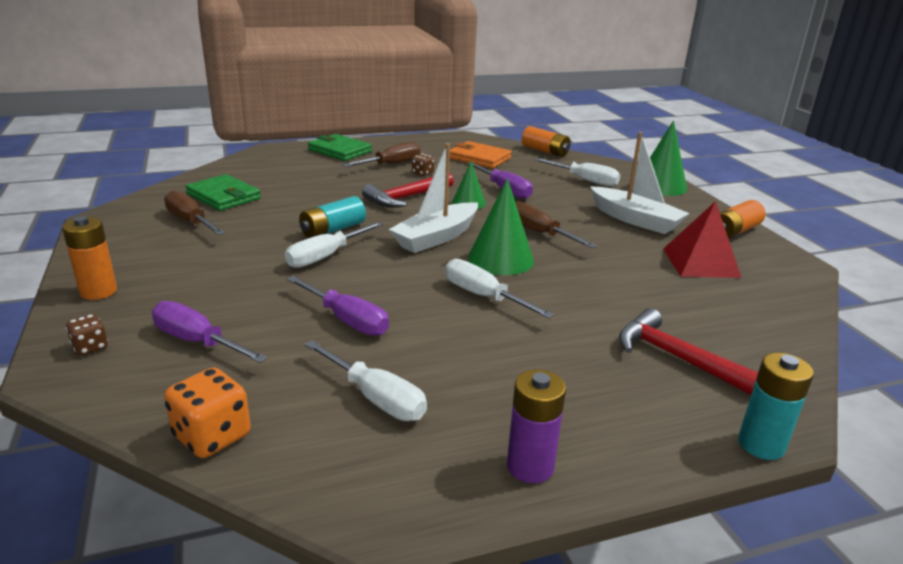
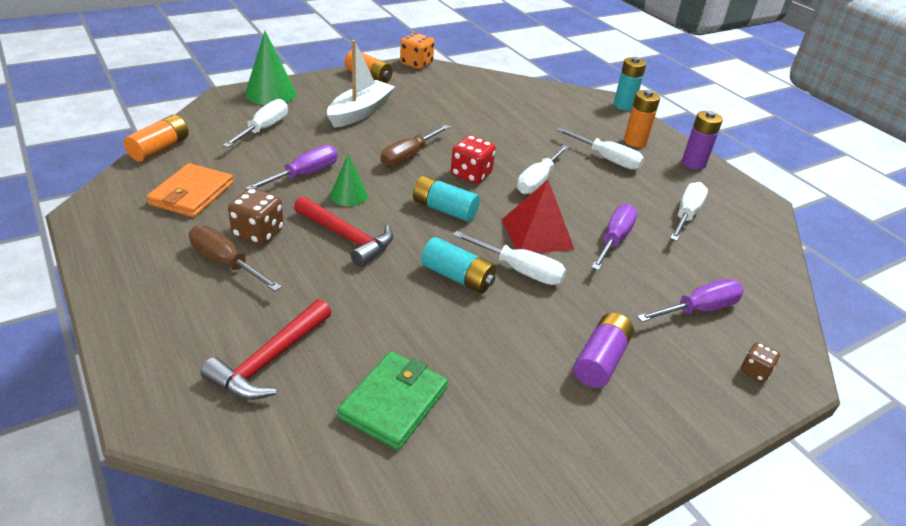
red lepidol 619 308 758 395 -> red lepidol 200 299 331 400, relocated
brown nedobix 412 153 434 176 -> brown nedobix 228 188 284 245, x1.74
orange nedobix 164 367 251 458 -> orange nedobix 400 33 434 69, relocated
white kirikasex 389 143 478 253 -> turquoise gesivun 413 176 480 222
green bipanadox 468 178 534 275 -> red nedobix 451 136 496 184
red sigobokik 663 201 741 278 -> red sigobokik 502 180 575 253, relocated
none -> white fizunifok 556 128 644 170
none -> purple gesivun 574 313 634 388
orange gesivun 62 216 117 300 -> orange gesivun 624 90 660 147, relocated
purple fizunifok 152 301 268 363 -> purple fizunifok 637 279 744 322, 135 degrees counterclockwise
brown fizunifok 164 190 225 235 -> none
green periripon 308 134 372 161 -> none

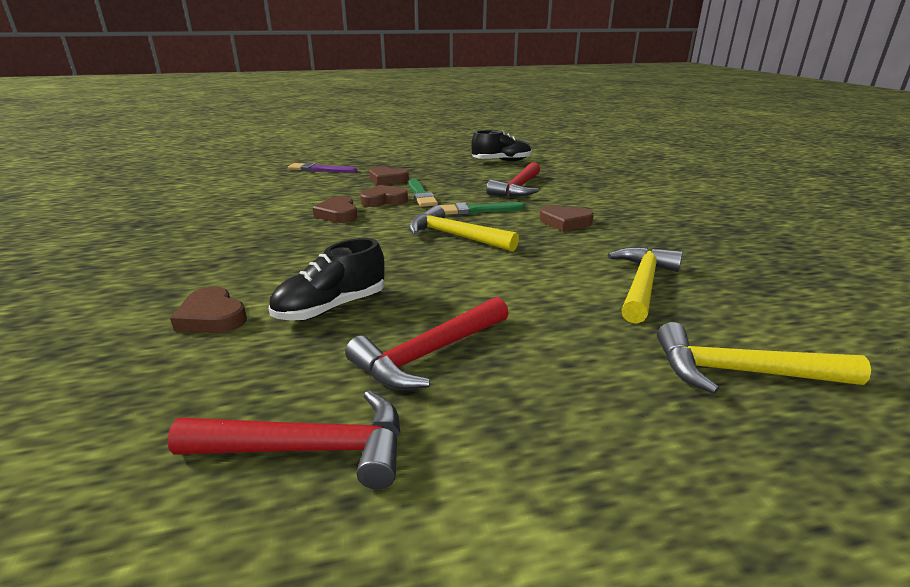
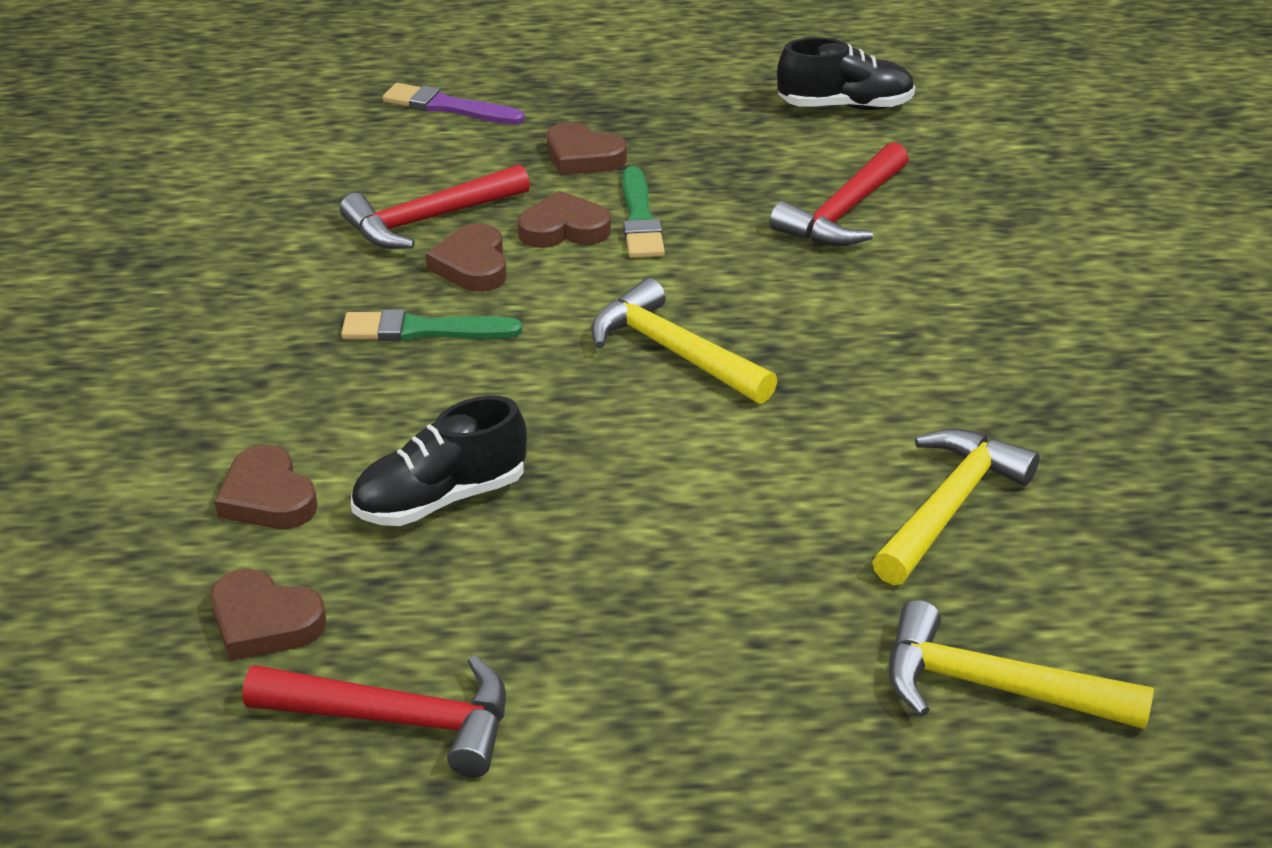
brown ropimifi 540 205 594 231 -> brown ropimifi 210 569 326 661, relocated
red lepidol 345 297 509 390 -> red lepidol 340 164 530 249, relocated
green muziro 438 202 525 215 -> green muziro 341 309 522 341, relocated

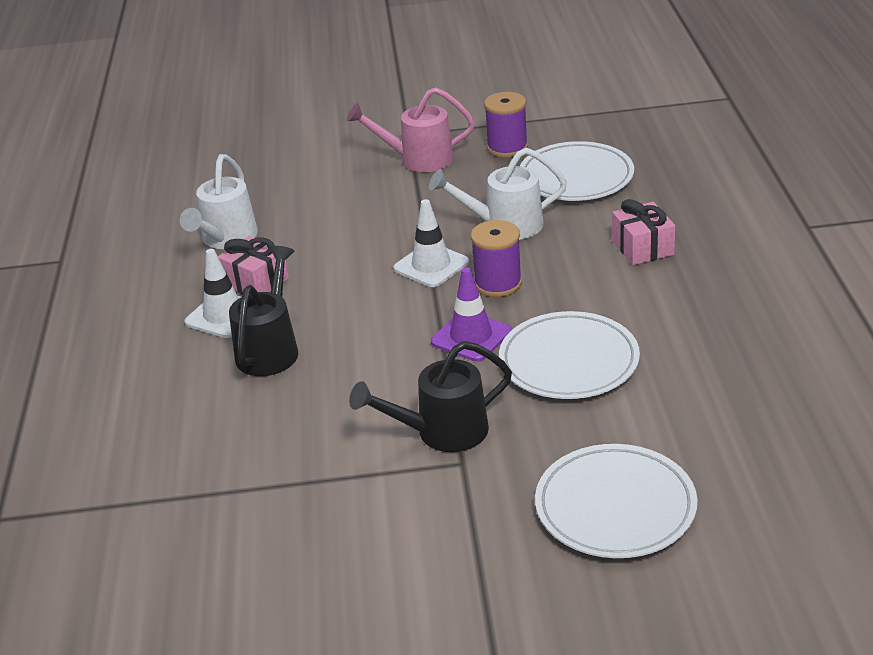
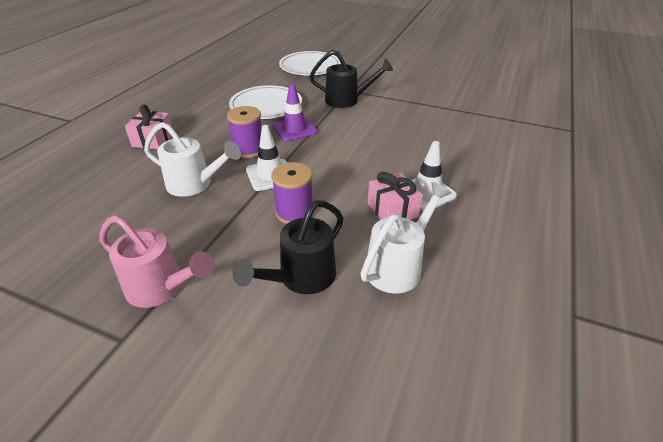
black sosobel 229 246 298 376 -> black sosobel 232 200 344 294, relocated
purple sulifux 484 92 528 157 -> purple sulifux 271 162 312 224, relocated
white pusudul 520 141 634 201 -> none

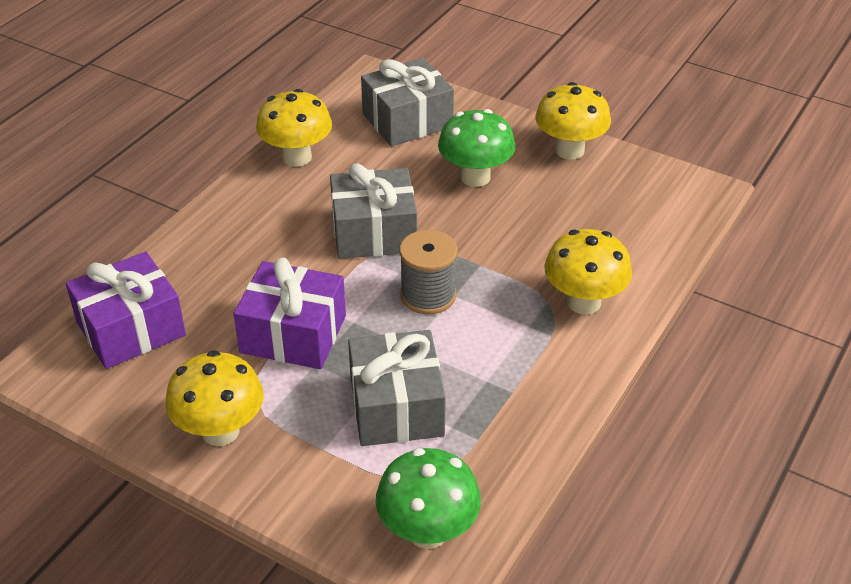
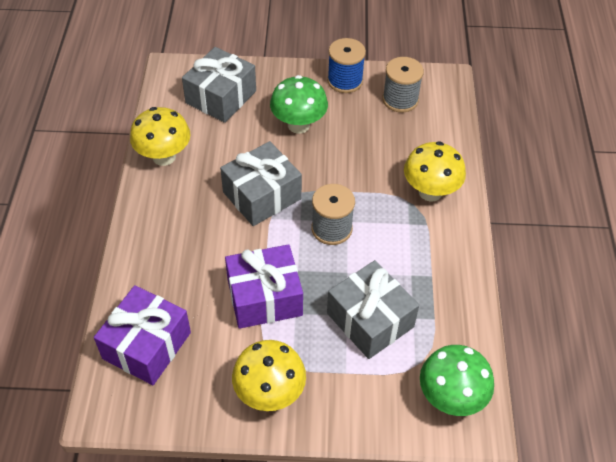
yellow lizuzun 535 82 611 160 -> blue sulifux 327 38 366 93
none -> grey sulifux 382 57 424 113

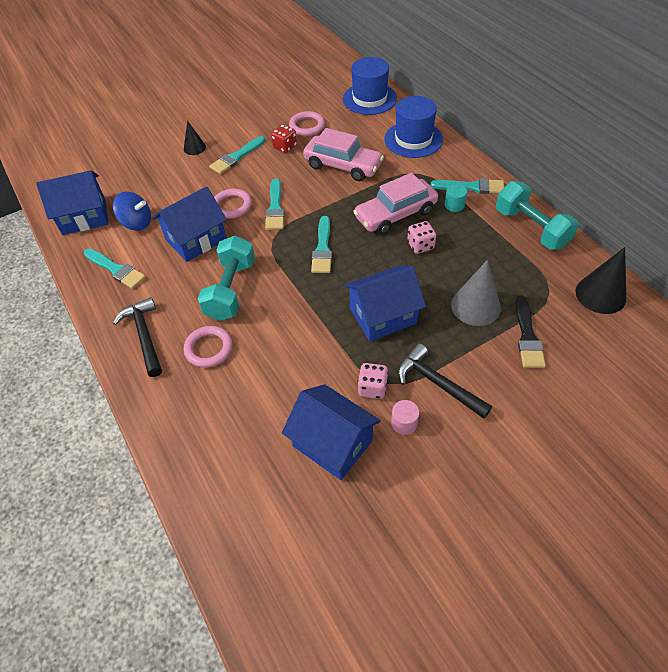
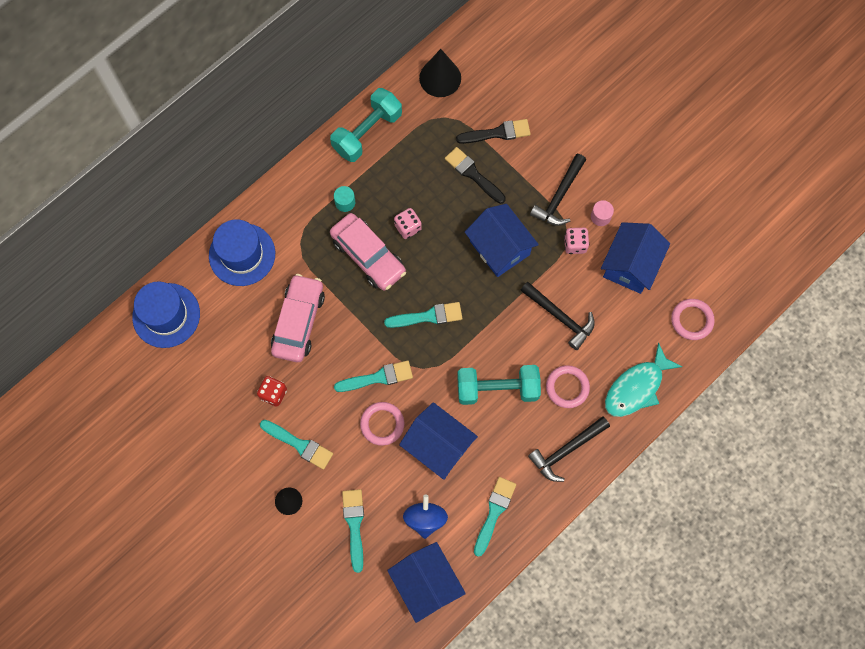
turquoise muziro 431 178 504 194 -> turquoise muziro 342 489 364 573, relocated
grey bipanadox 451 260 501 326 -> black muziro 445 147 506 204
none -> black lepidol 520 282 595 350
none -> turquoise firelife 605 343 683 417
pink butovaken 289 111 325 136 -> pink butovaken 671 299 715 340, relocated

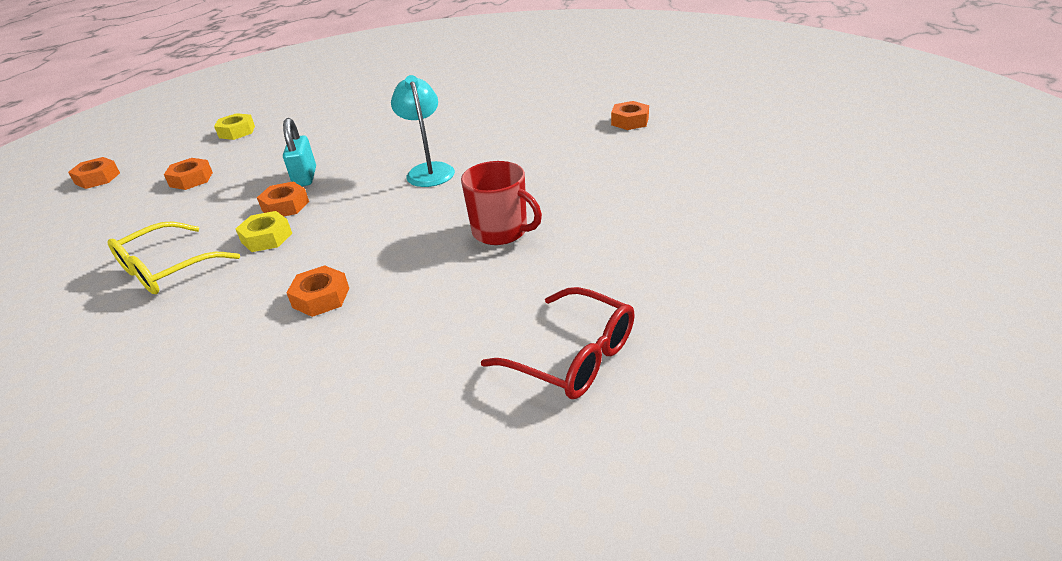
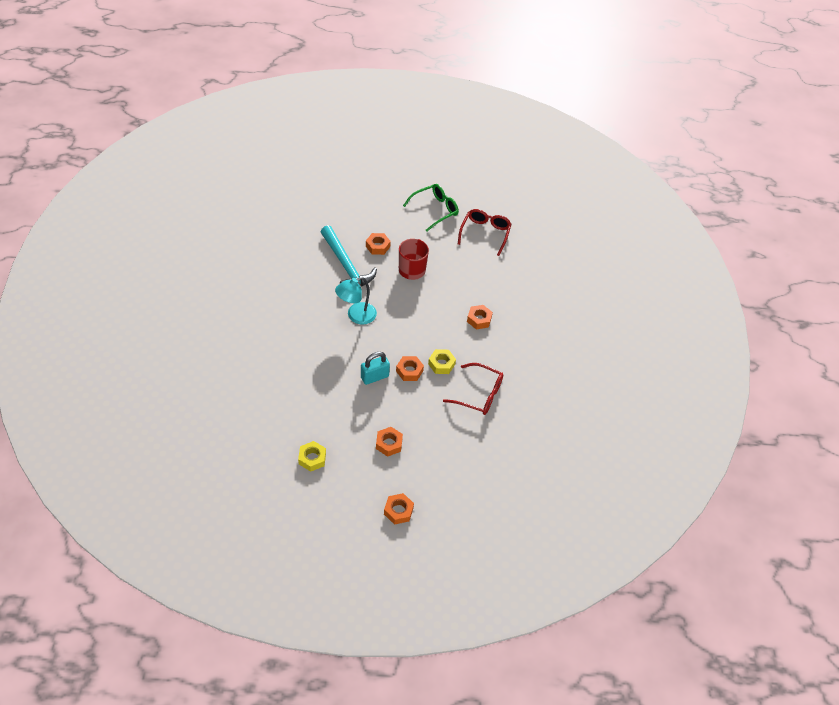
none -> turquoise lepidol 321 225 377 286
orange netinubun 611 101 649 130 -> orange netinubun 366 233 391 255, relocated
none -> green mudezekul 403 184 459 231
yellow mudezekul 108 221 240 294 -> red mudezekul 443 363 503 415

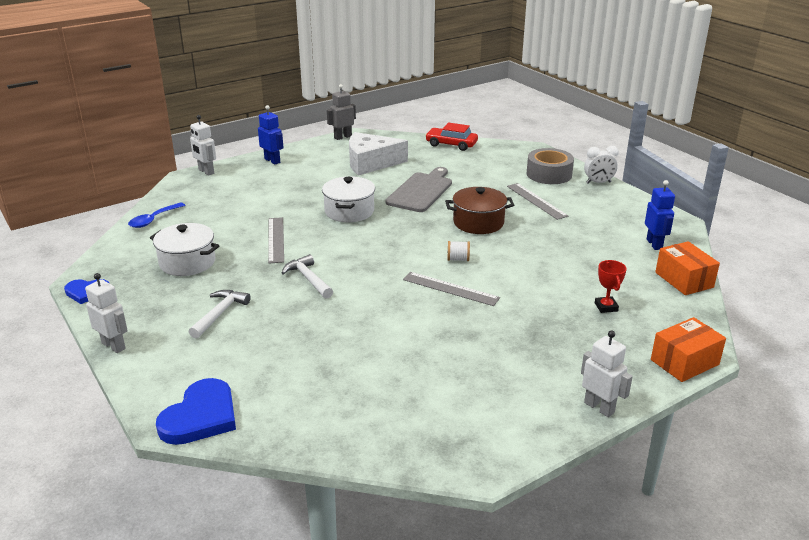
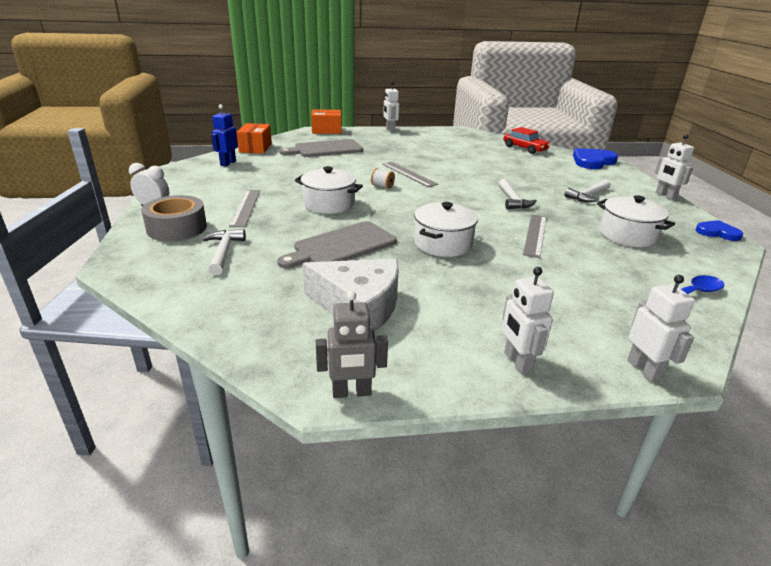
none -> white lepidol 203 229 246 275
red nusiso 595 260 627 313 -> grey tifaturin 279 139 363 157
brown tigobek 445 187 514 234 -> white tigobek 295 166 363 214
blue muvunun 258 105 284 165 -> white muvunun 502 267 554 374
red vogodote 425 122 478 151 -> red vogodote 503 127 551 154, relocated

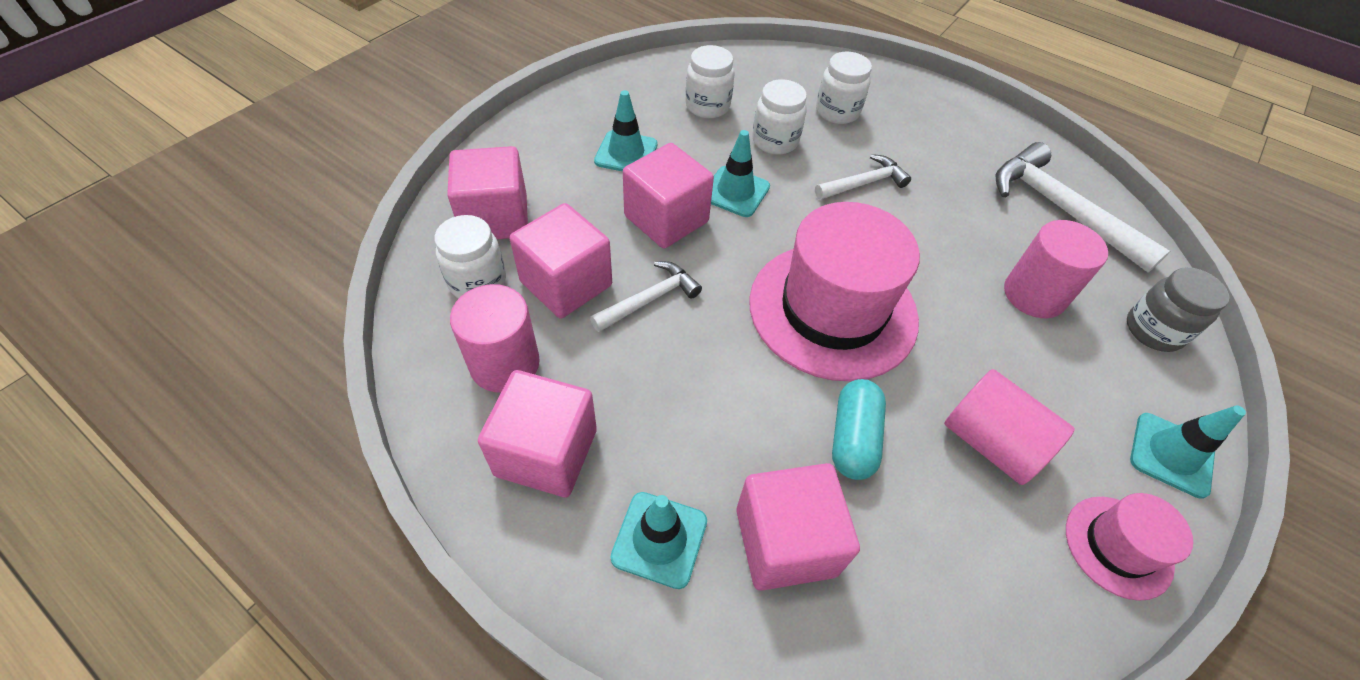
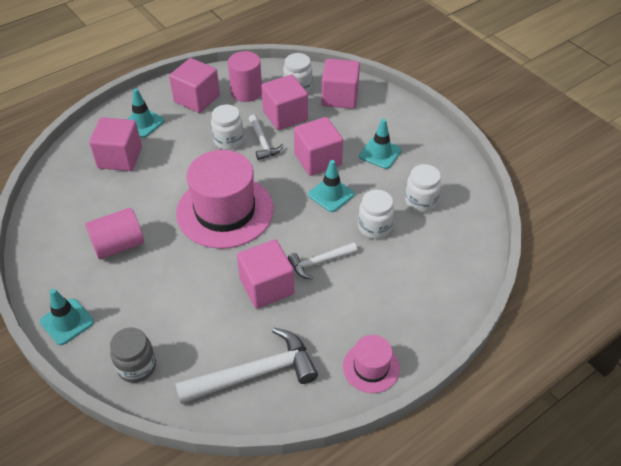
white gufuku 816 52 872 124 -> white gufuku 211 105 244 150, relocated
none -> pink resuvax 237 240 294 308
white lepidol 815 154 911 200 -> white lepidol 288 242 357 280, 75 degrees clockwise
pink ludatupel 1066 493 1193 601 -> pink ludatupel 343 335 400 393, relocated
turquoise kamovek 832 379 886 480 -> none
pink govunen 1004 220 1108 318 -> none

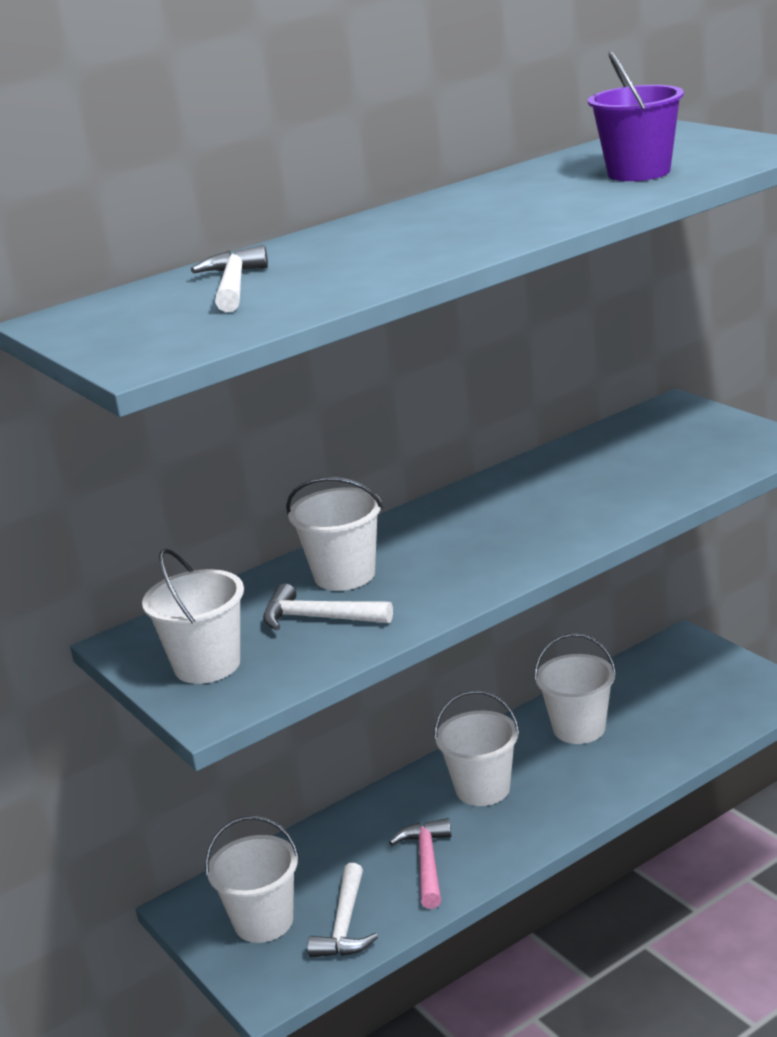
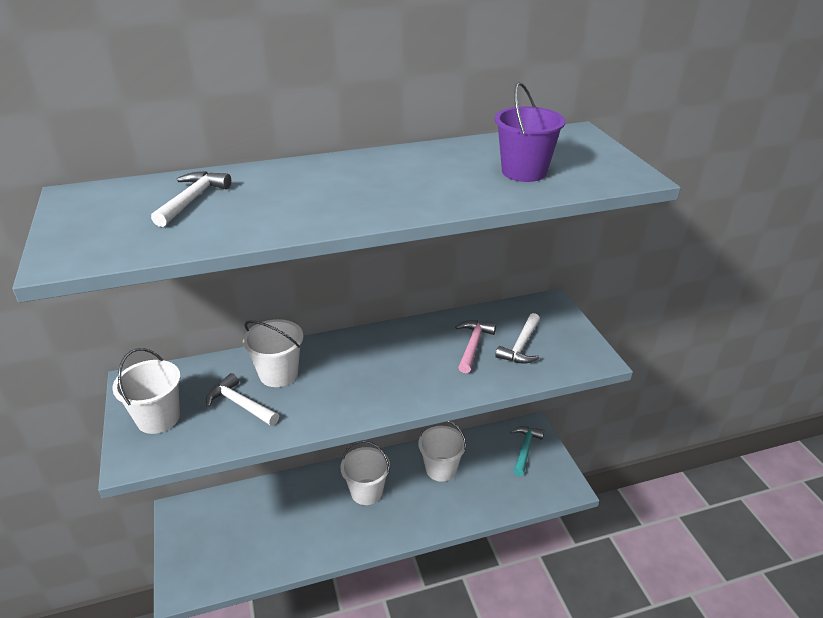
pink lepidol 389 818 451 909 -> pink lepidol 455 320 496 373, relocated
white lepidol 307 863 378 957 -> white lepidol 495 313 540 364, relocated
none -> turquoise lepidol 510 426 544 476
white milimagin 205 816 299 943 -> none

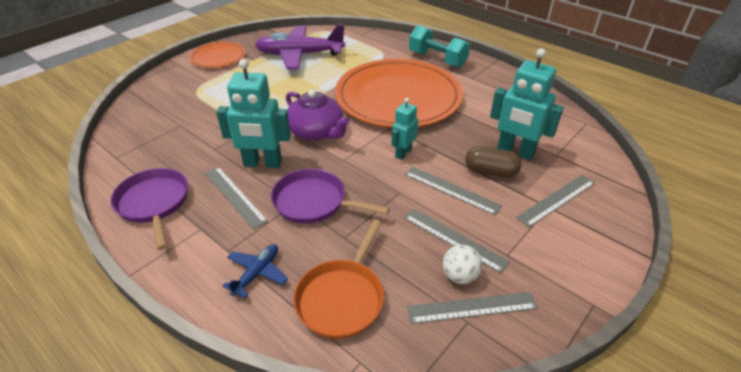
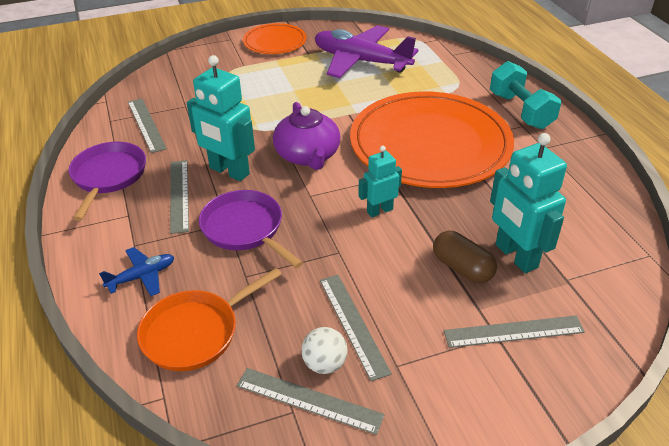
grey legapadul 404 166 502 215 -> grey legapadul 128 99 167 153, relocated

